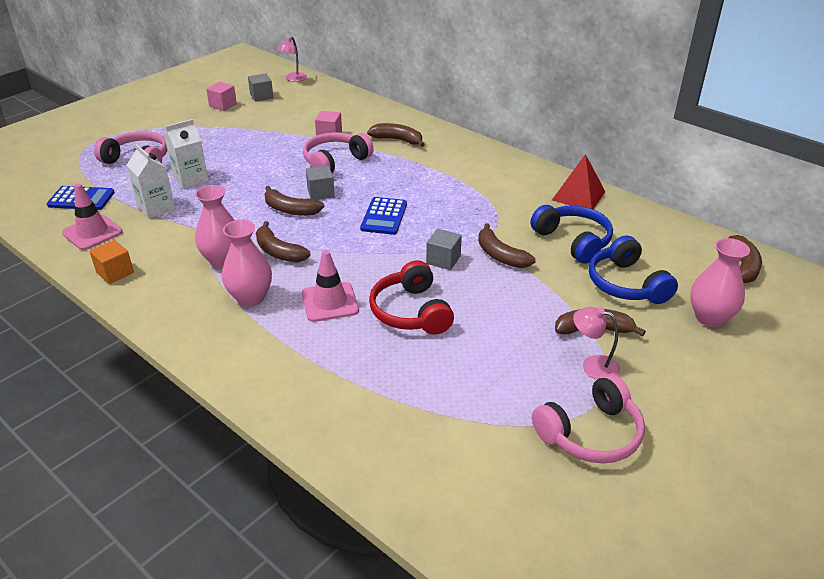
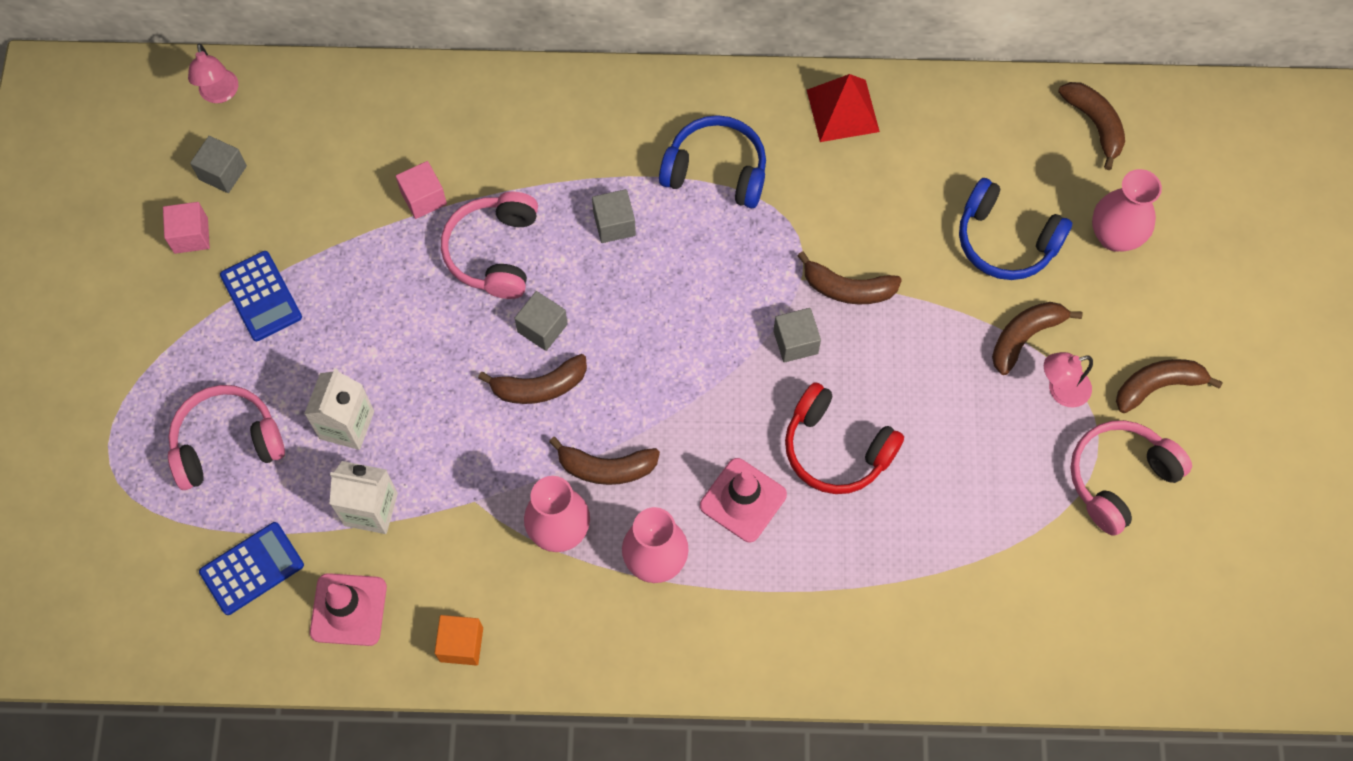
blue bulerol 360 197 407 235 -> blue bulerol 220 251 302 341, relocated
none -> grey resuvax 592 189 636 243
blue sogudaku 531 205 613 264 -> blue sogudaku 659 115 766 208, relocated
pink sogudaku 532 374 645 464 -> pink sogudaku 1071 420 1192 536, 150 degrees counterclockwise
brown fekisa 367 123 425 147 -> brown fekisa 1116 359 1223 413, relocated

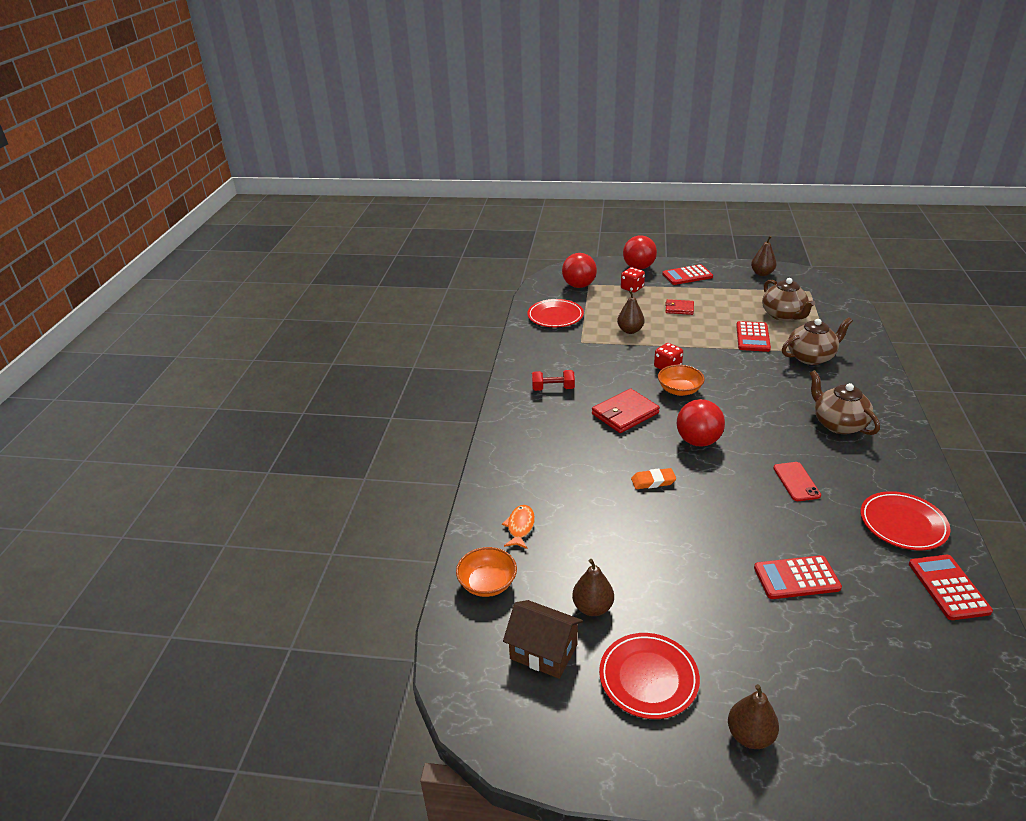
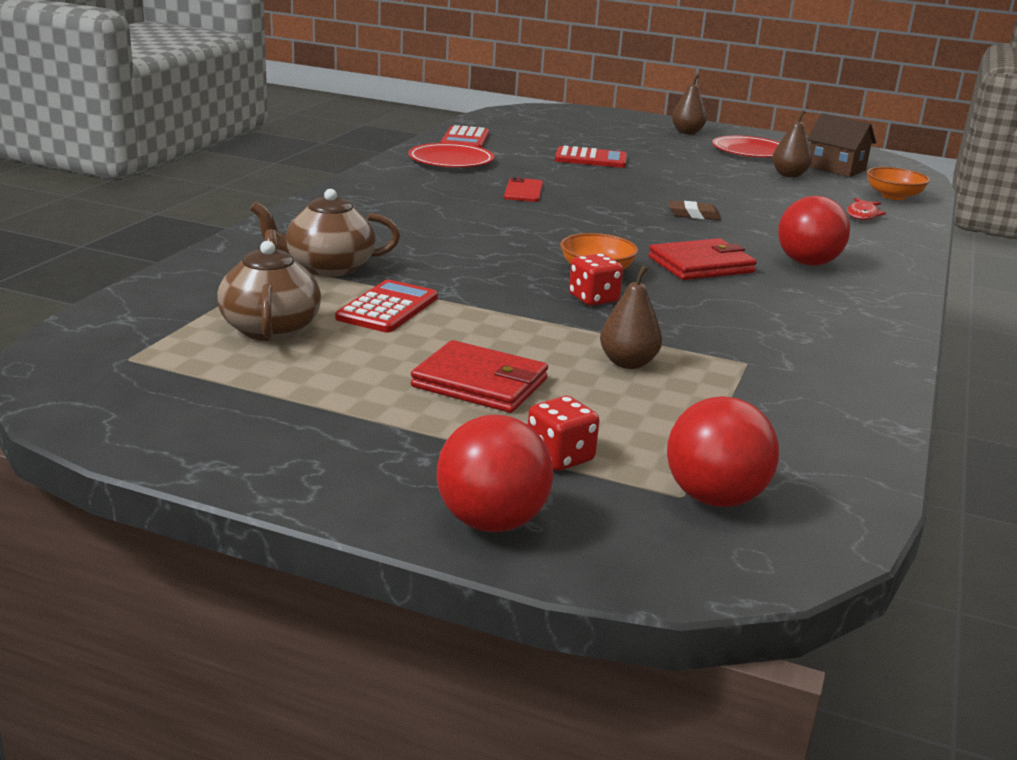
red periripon 665 299 694 315 -> red periripon 411 340 548 413, x1.63
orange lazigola 631 468 676 489 -> brown lazigola 669 201 721 220
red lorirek 676 399 725 447 -> red lorirek 778 196 850 266, relocated
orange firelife 502 505 535 549 -> red firelife 847 198 886 220
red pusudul 527 299 584 327 -> none
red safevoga 532 370 575 391 -> none
red bulerol 662 264 713 285 -> none
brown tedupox 751 236 777 276 -> none
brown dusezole 810 370 880 435 -> none

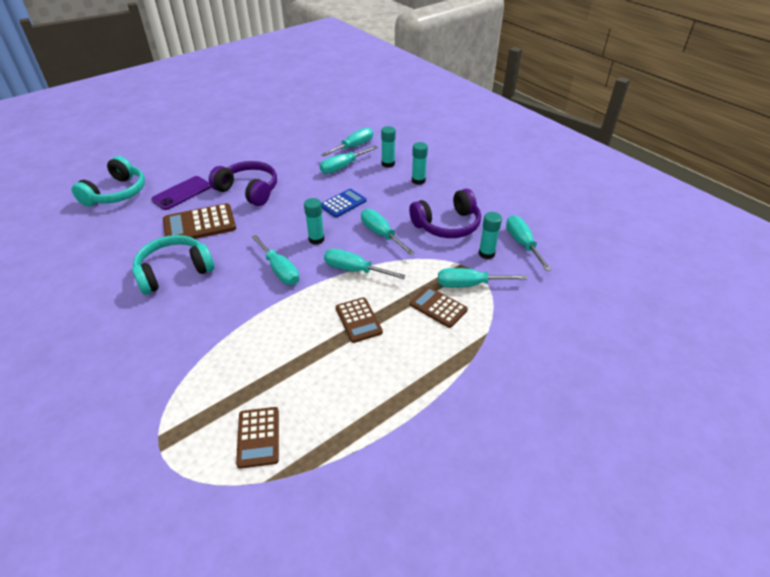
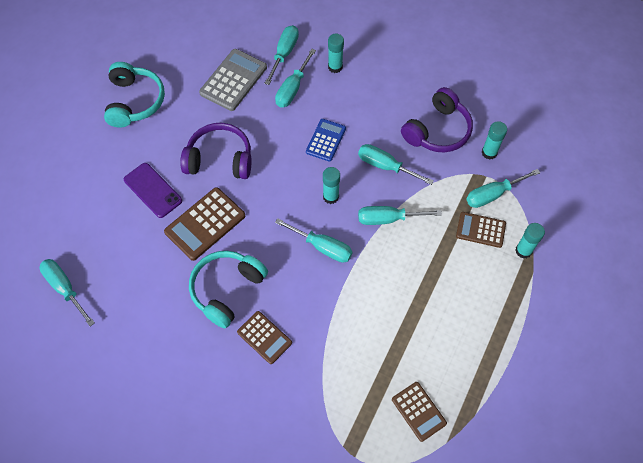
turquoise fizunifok 506 215 552 271 -> turquoise fizunifok 39 259 95 327, relocated
turquoise sogudaku 72 156 145 207 -> turquoise sogudaku 104 62 165 128, relocated
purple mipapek 151 176 211 210 -> purple mipapek 124 163 182 218, 60 degrees counterclockwise
none -> grey bulerol 199 49 267 111
brown bulerol 336 297 383 343 -> brown bulerol 237 311 292 364, relocated
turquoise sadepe 412 142 428 185 -> turquoise sadepe 515 223 545 259, relocated

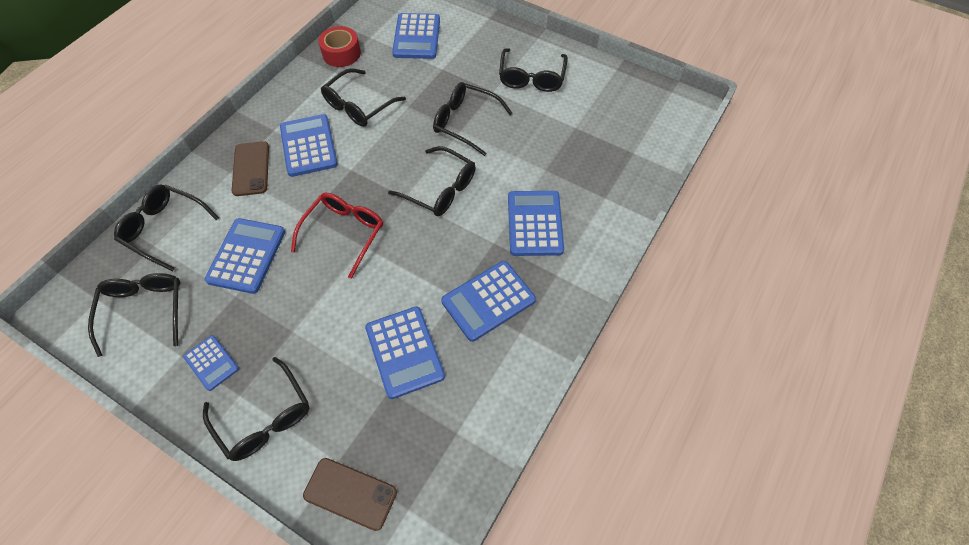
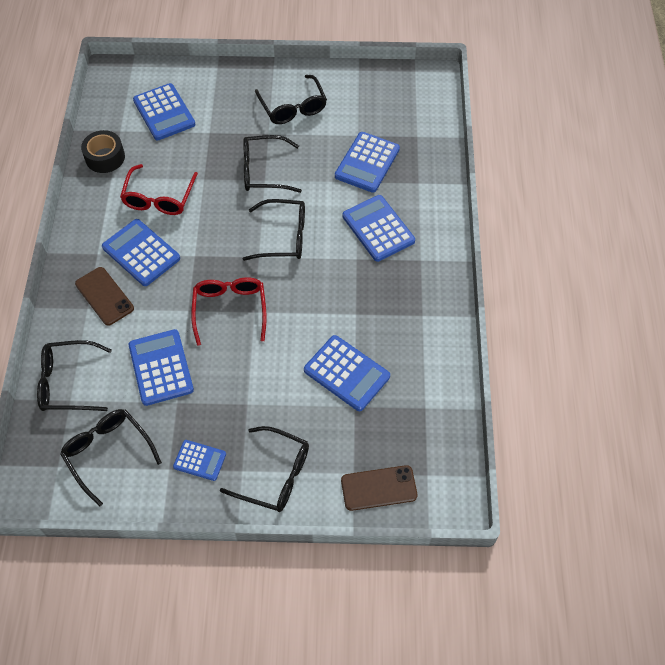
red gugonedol 318 26 361 67 -> black gugonedol 81 130 125 173
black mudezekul 321 68 406 127 -> red mudezekul 120 164 198 215
blue bulerol 441 261 536 342 -> blue bulerol 335 132 400 193, relocated

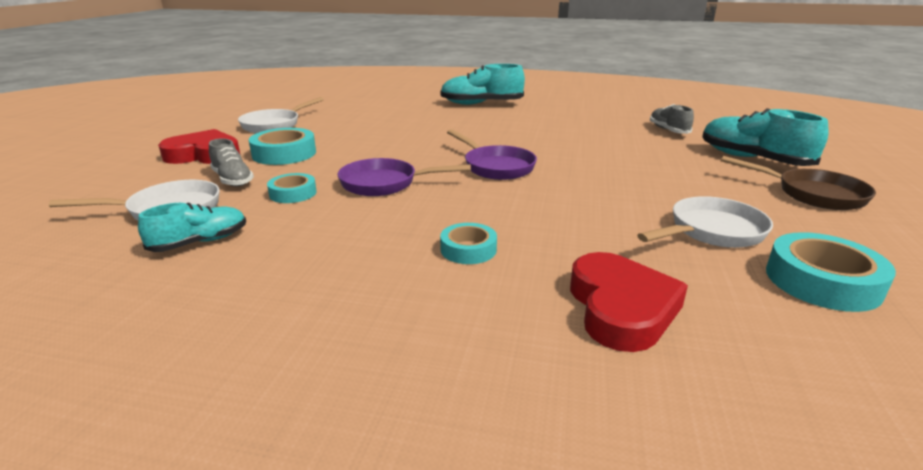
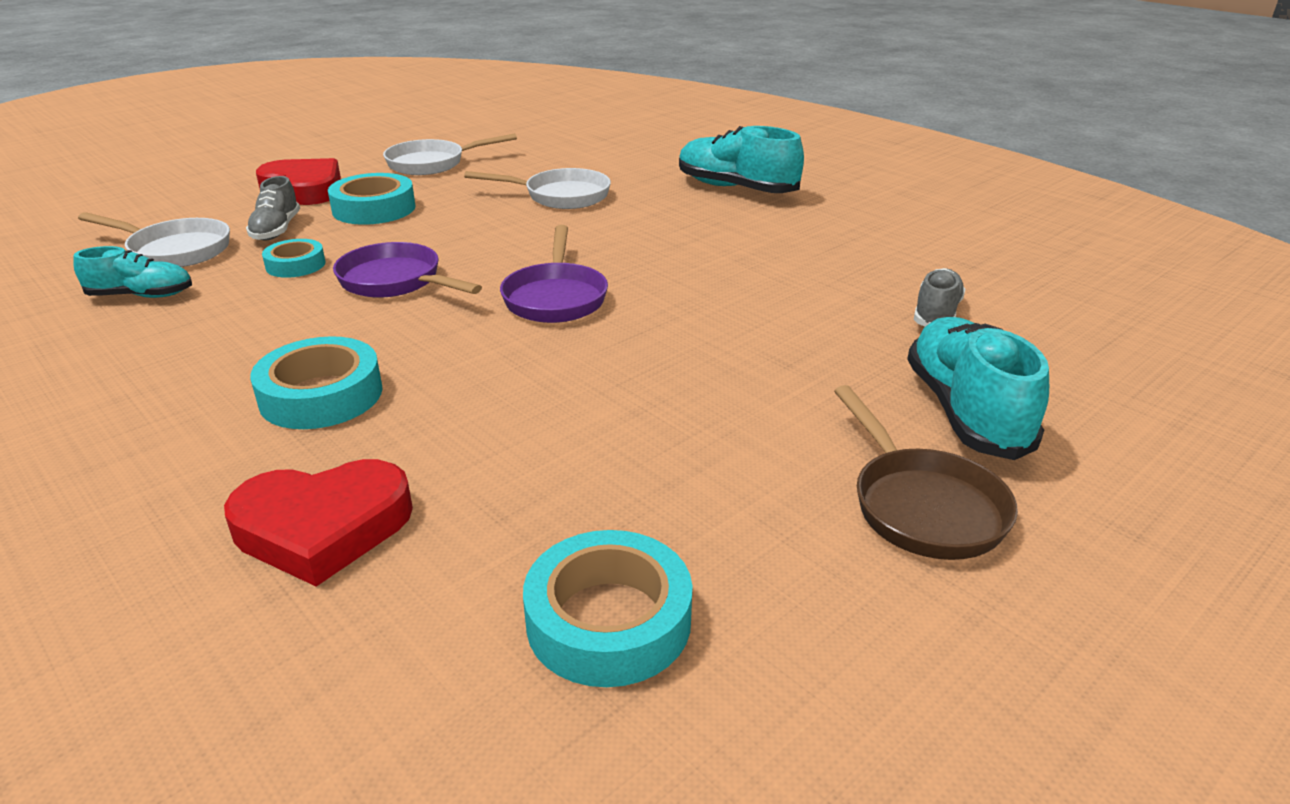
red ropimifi 570 252 688 352 -> red ropimifi 224 459 413 587, 45 degrees clockwise
turquoise gugonedol 440 223 497 264 -> turquoise gugonedol 250 336 383 429, x1.62
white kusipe 637 196 773 248 -> white kusipe 464 168 611 209, relocated

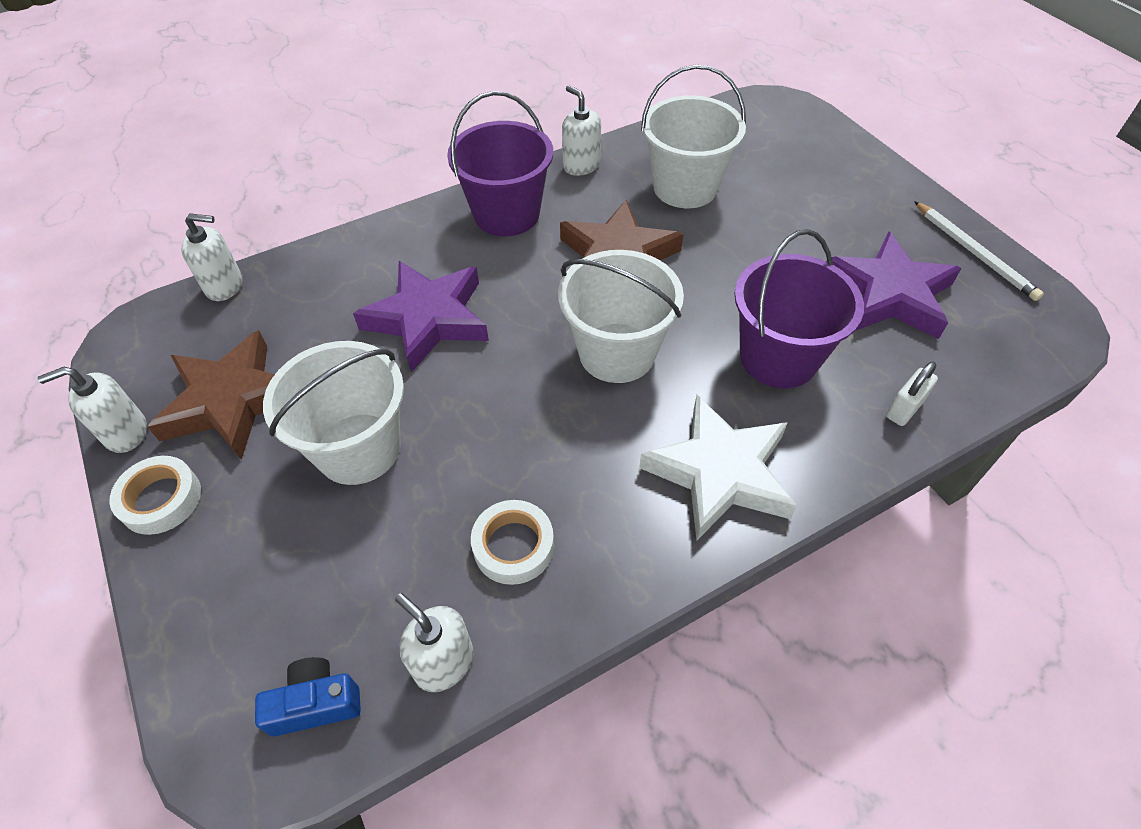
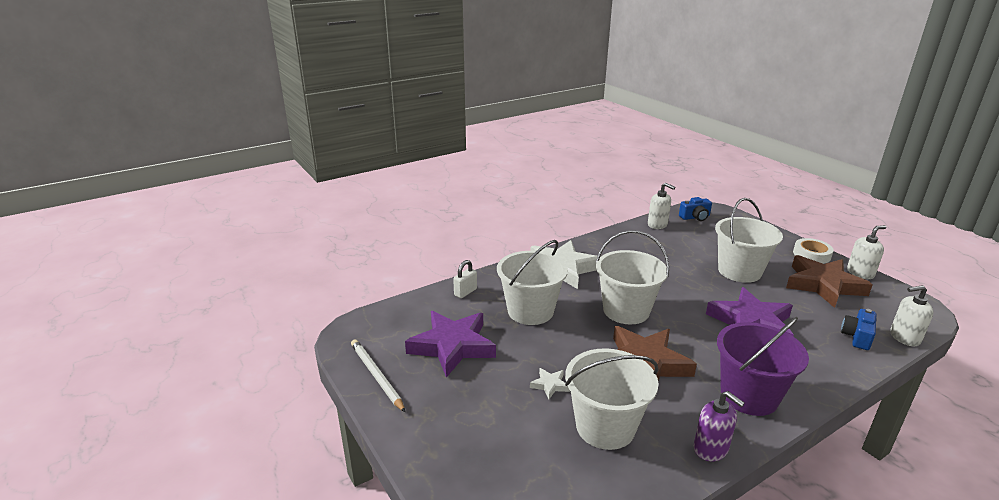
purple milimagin 734 229 864 388 -> white milimagin 497 240 568 325
none -> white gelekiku 530 368 570 400
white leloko 562 85 601 176 -> purple leloko 693 391 745 462
none -> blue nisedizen 841 309 876 350
white gugonedol 471 500 554 585 -> none

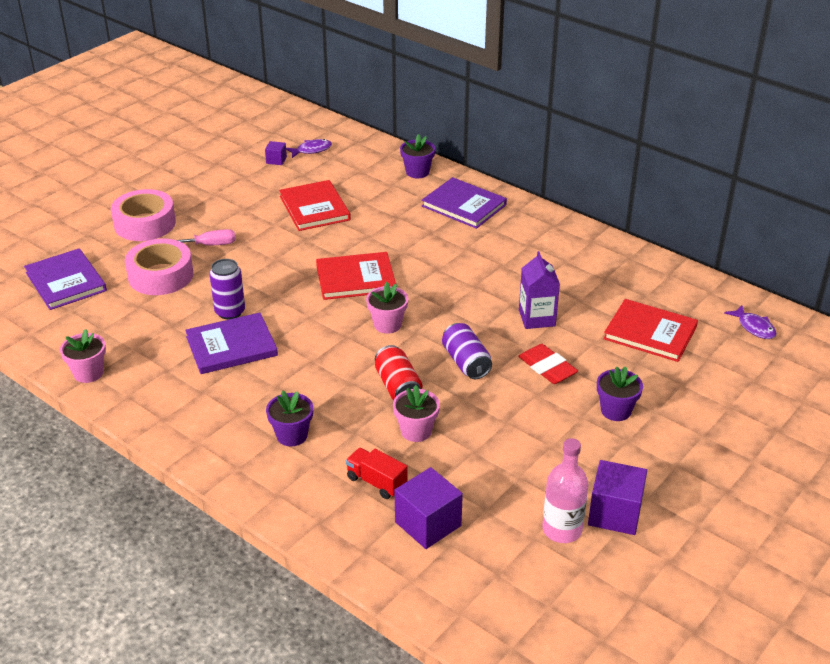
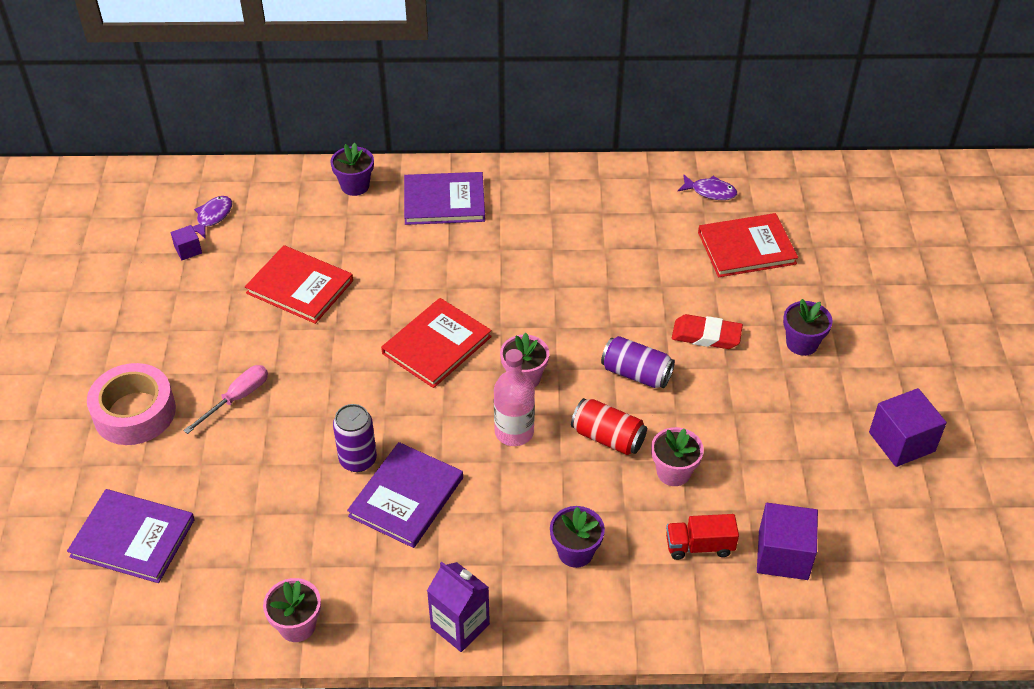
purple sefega 519 251 560 329 -> purple sefega 427 562 490 652, relocated
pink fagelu 542 438 588 543 -> pink fagelu 494 349 535 446, relocated
purple firelife 724 305 776 339 -> purple firelife 678 174 737 200, relocated
pink gugonedol 125 239 193 295 -> none

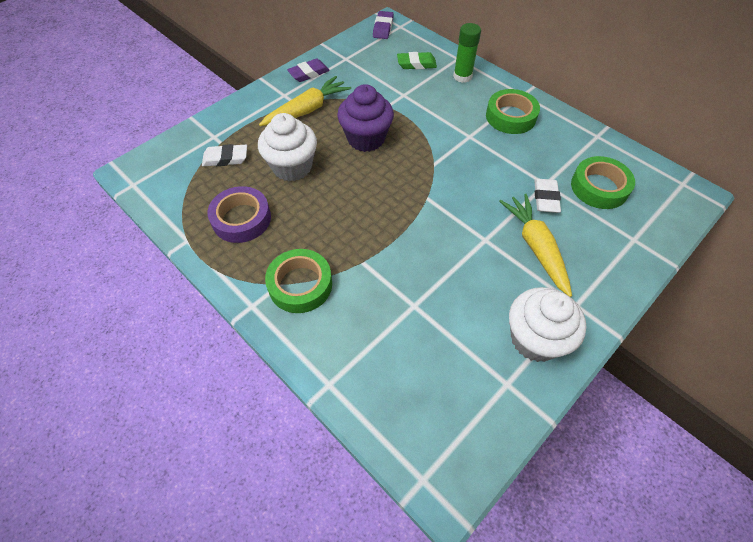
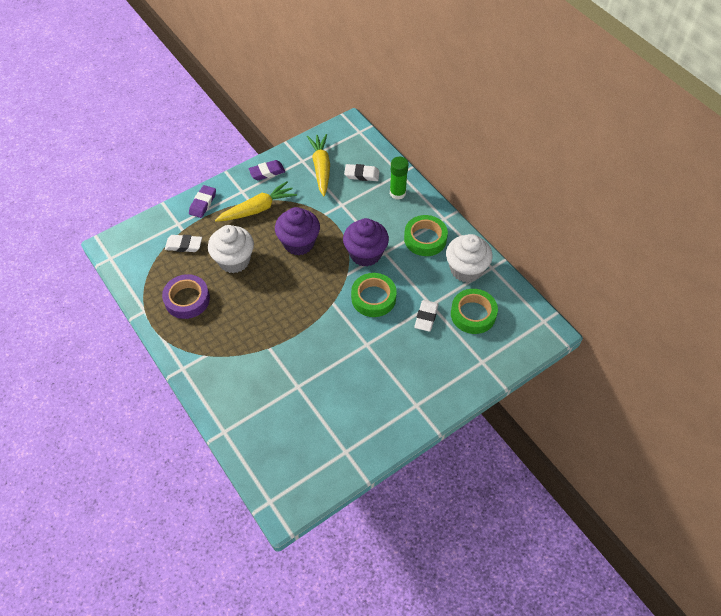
purple lazigola 373 11 394 39 -> purple lazigola 189 185 216 218, relocated
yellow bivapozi 499 194 572 297 -> yellow bivapozi 307 134 330 196, relocated
none -> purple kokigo 343 218 389 267
green lazigola 397 52 437 69 -> white lazigola 344 164 380 181
green gugonedol 265 249 332 313 -> green gugonedol 351 273 397 317, relocated
white kokigo 509 287 587 362 -> white kokigo 446 234 492 283, relocated

